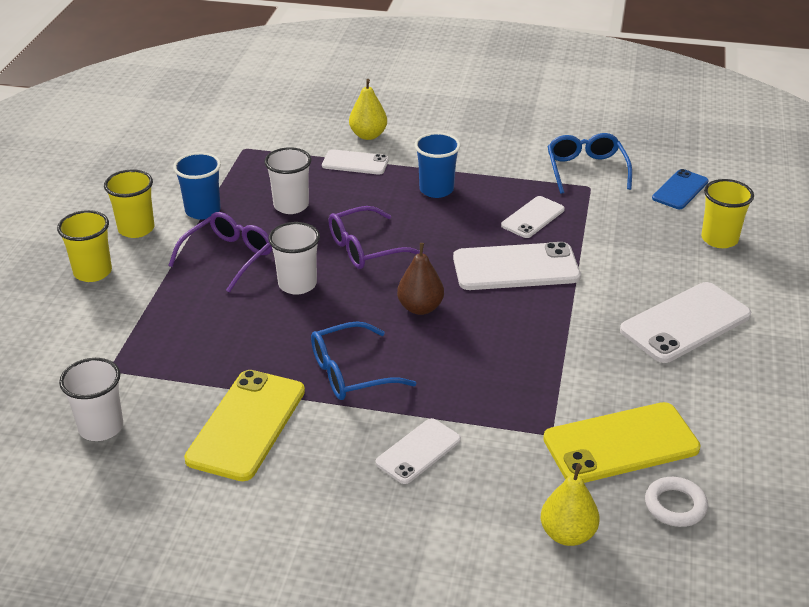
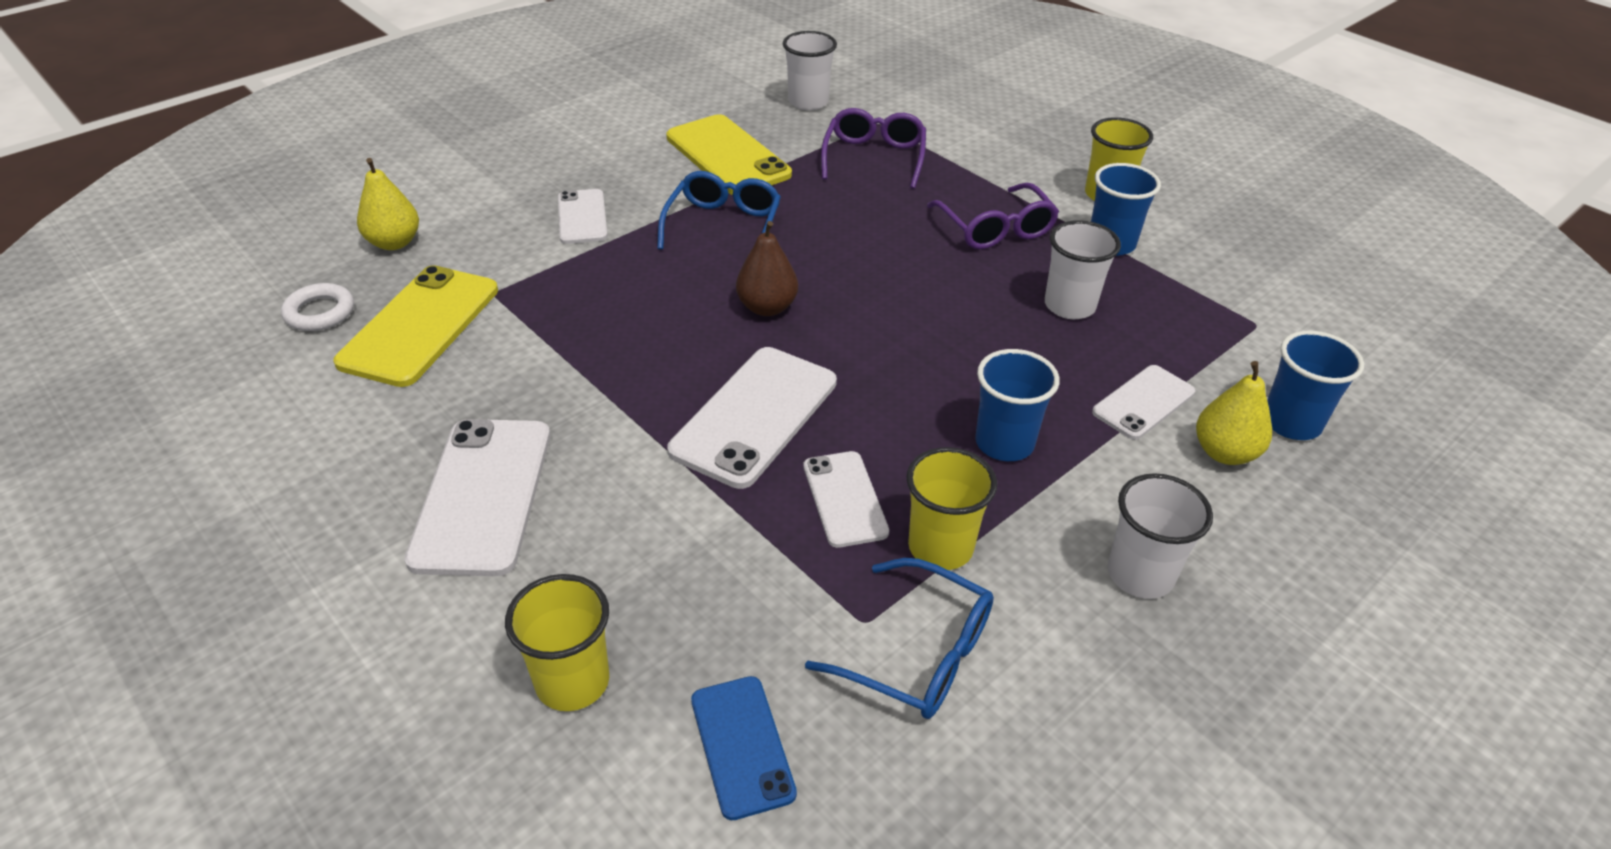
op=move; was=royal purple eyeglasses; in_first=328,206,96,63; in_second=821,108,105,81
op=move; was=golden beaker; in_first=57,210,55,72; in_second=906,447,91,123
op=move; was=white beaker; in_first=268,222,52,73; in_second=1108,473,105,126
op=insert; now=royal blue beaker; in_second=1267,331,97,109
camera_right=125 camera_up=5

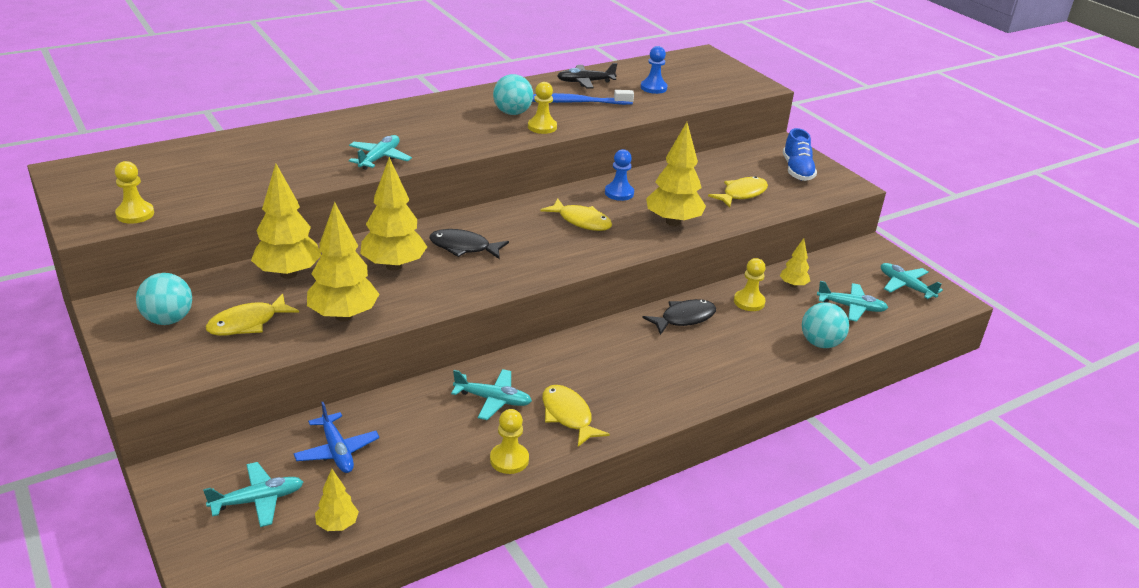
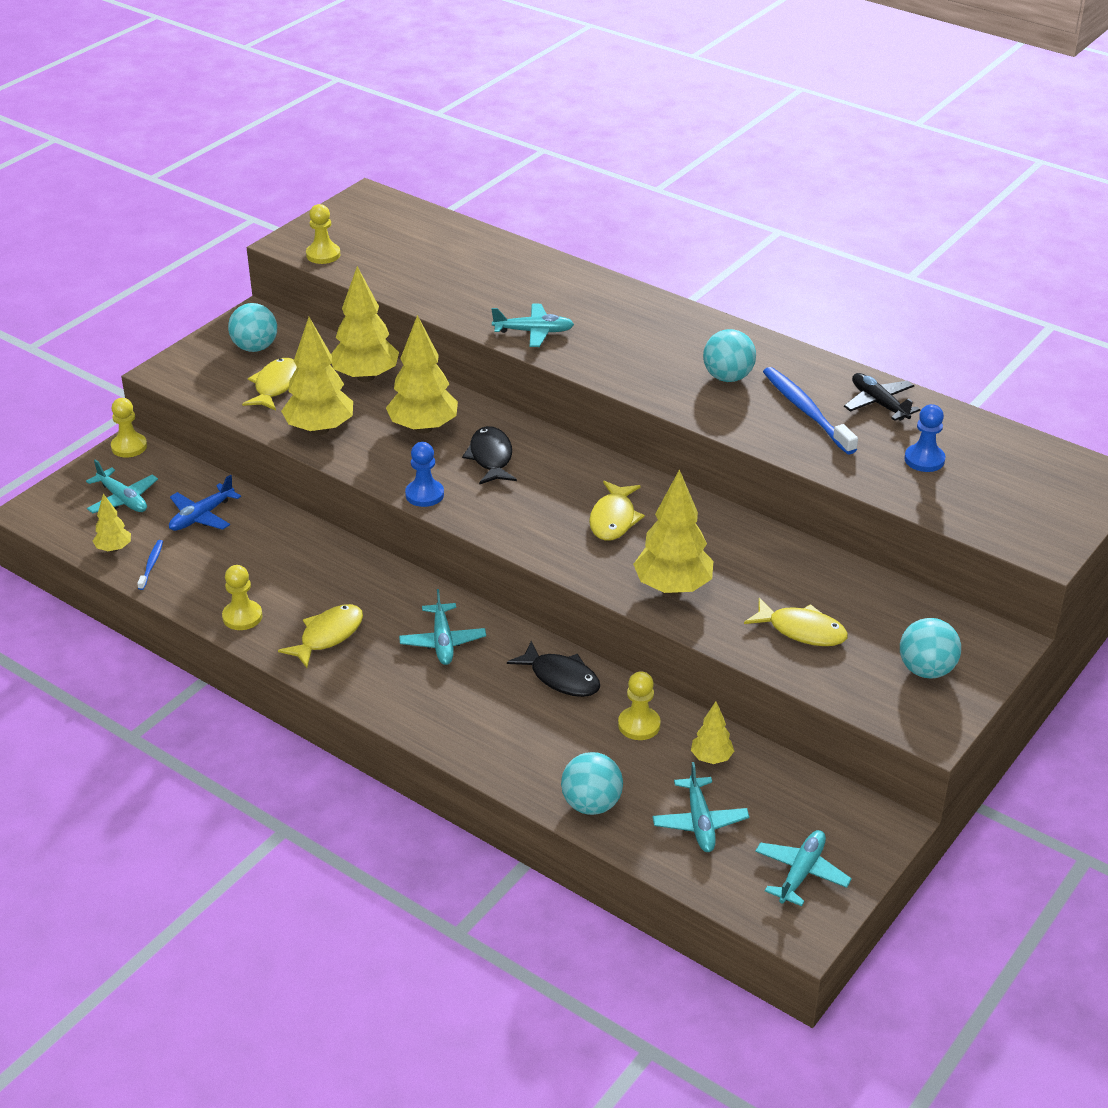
op=move; was=golden chess pawn; in_first=528,82,29,52; in_second=111,398,36,60
op=insert; now=royal blue toothbrush; in_second=137,540,26,50
op=rotate; was=golden fish; in_first=206,294,93,42; in_second=242,358,55,52; clockwise=75
op=move; was=turquoise aeroplane; in_first=451,369,81,51; in_second=399,589,87,76
op=move; was=royal blue chess pawn; in_first=605,149,29,52; in_second=405,442,39,65
op=replace; was=royal blue shoe; now=turquoise sphere; in_first=783,128,34,53; in_second=900,618,61,60
camera_right=70 camera_up=5

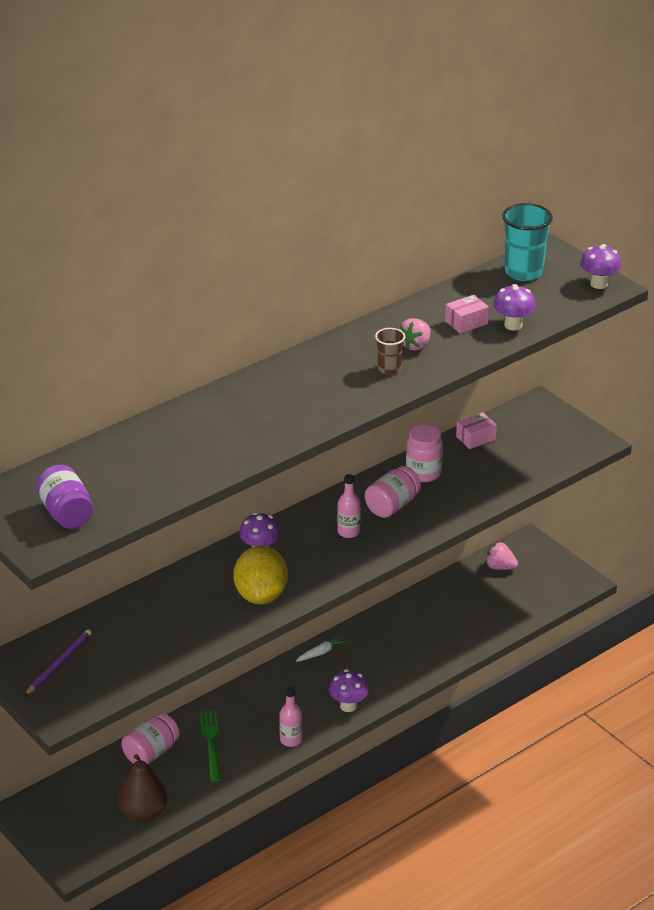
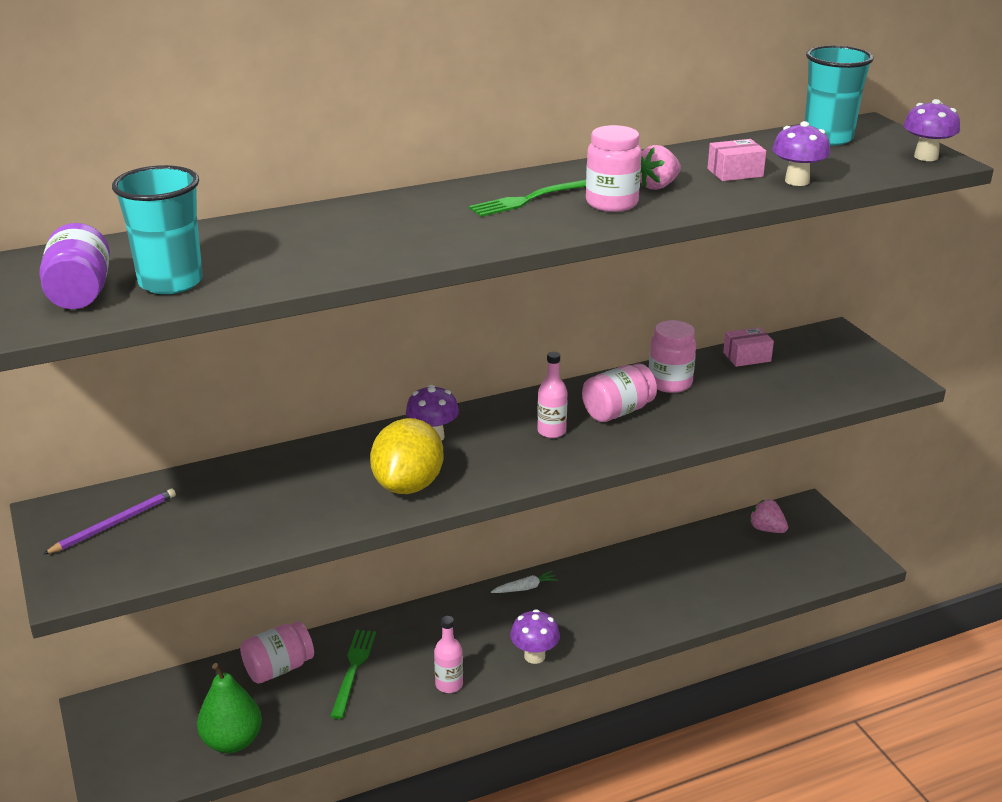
op=insert; now=turquoise beaker; in_second=112,165,91,129
op=recolor; was=dark brown pear fruit; now=emerald pear fruit; in_first=118,754,49,68; in_second=197,663,65,90
op=insert; now=emerald fork; in_second=469,180,117,37
op=replace; was=dark brown beaker; now=pink jam jar; in_first=375,328,30,47; in_second=586,125,56,87
camera_right=15 camera_up=-5

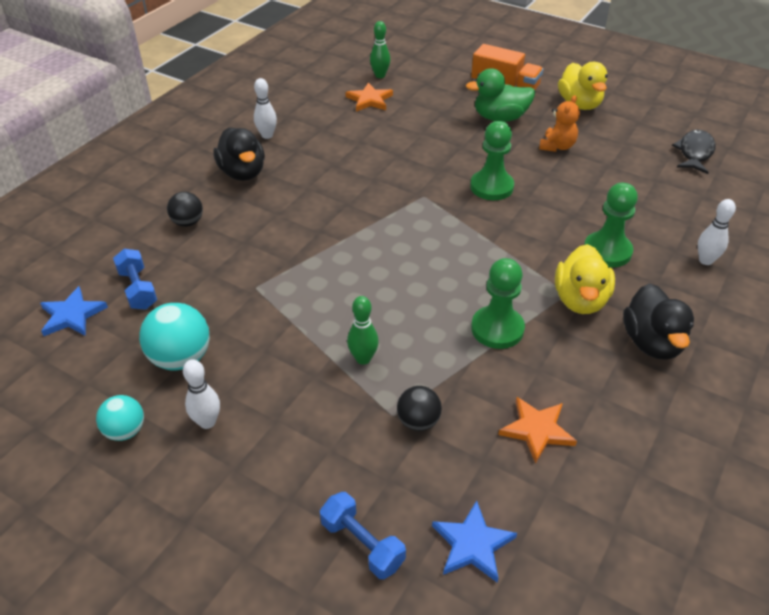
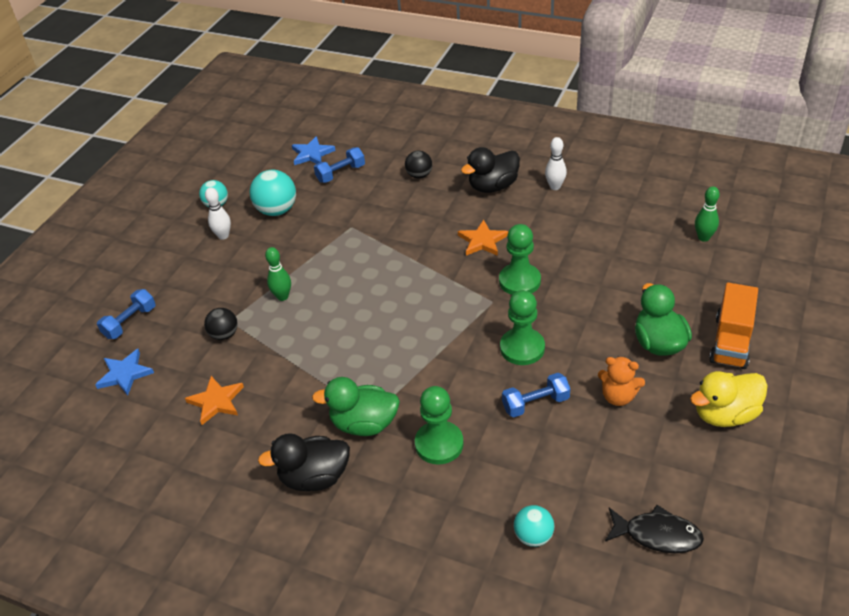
op=recolor; was=golden toy duck; now=emerald toy duck; in_first=555,244,60,70; in_second=312,377,88,59
op=move; was=bright orange five-pointed star; in_first=345,82,48,29; in_second=458,220,50,36
op=move; was=emerald chess pawn; in_first=471,258,54,91; in_second=499,224,42,71
op=insert; now=royal blue free weight; in_second=502,373,68,44
op=insert; now=turquoise sphere; in_second=514,505,40,42
op=delete; was=white tenpin; in_first=698,199,38,66
camera_right=85 camera_up=0

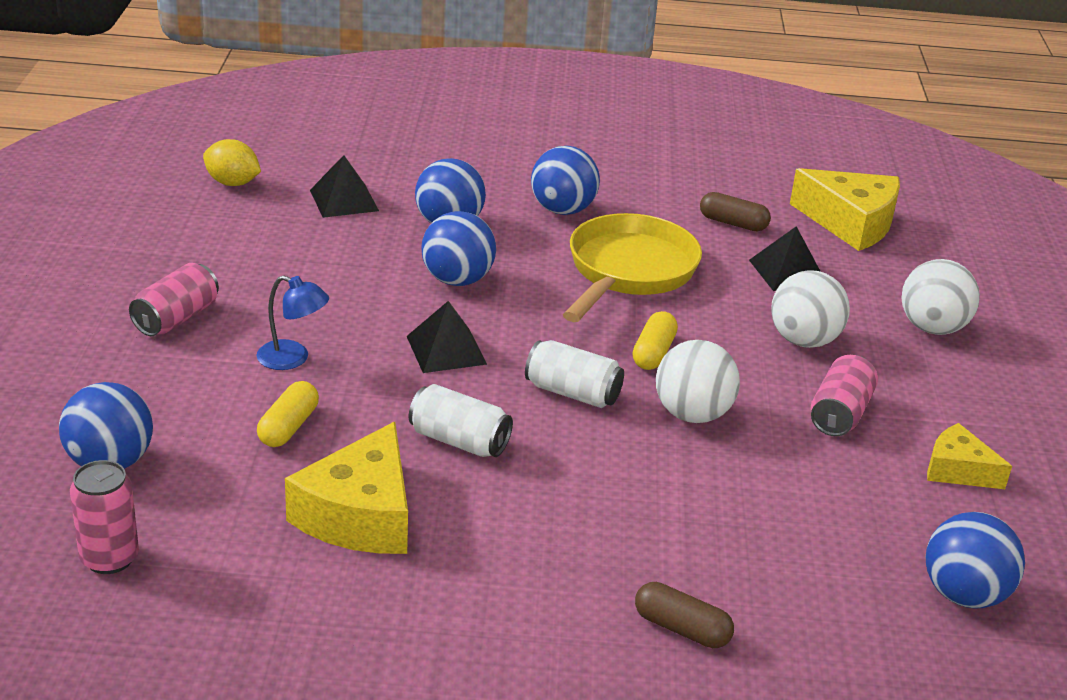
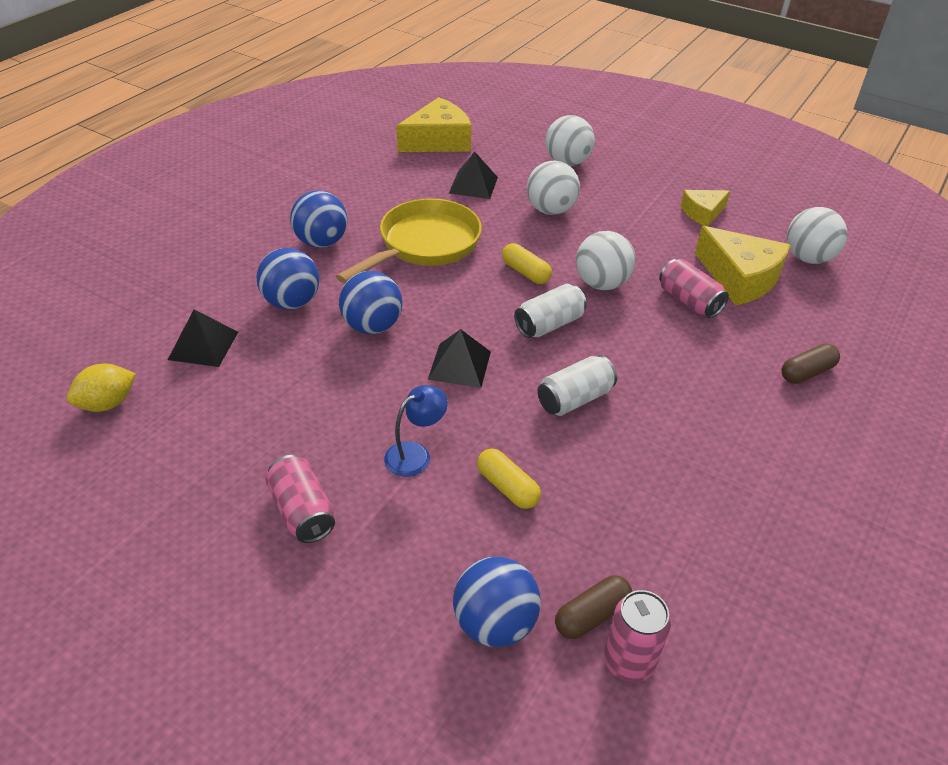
op=rotate; was=golden skillet; in_first=563,213,139,109; in_second=336,198,146,86; clockwise=75
op=move; was=dark brown pill; in_first=700,192,71,39; in_second=555,575,77,64
op=move; was=pink tin; in_first=811,355,67,81; in_second=659,259,70,59
op=move; was=golden cheese wedge; in_first=285,422,123,132; in_second=695,226,95,79
op=recolor; was=royal blue sphere; now=white sphere; in_first=926,512,99,97; in_second=787,207,60,57
camera_right=-60 camera_up=10

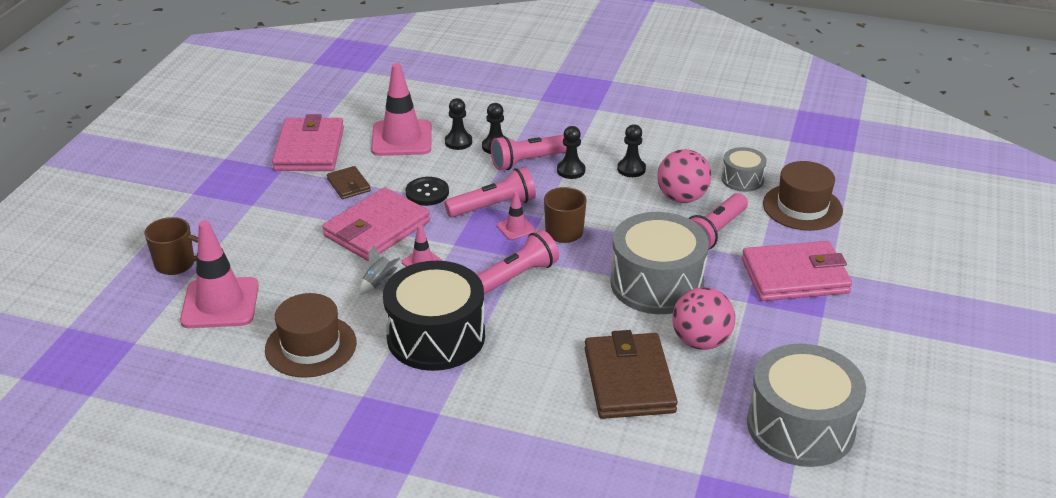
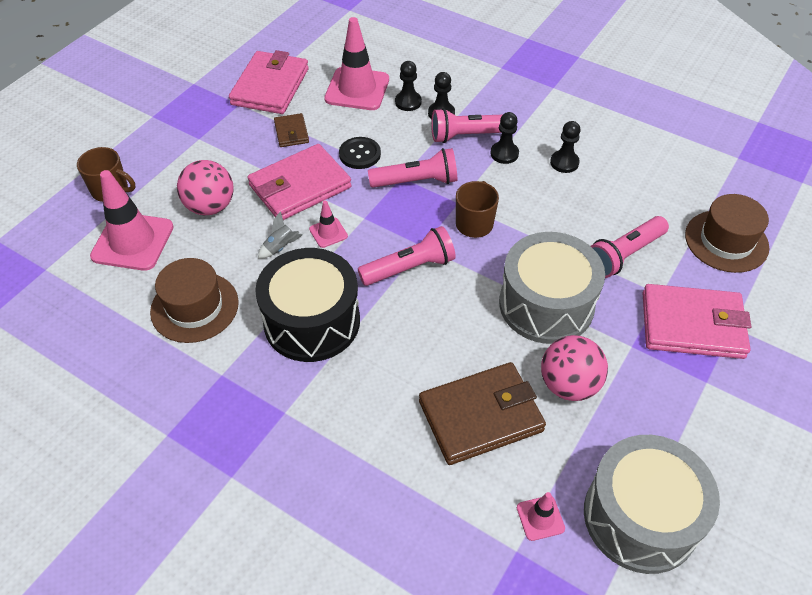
op=move; was=pink sphere; in_first=657,149,54,54; in_second=177,160,57,55
op=rotate; was=dark brown card wallet; in_first=585,330,93,89; in_second=419,362,127,103; clockwise=60
op=move; was=pink traffic cone; in_first=497,191,39,49; in_second=517,492,48,49
op=delete; was=grey snare drum; in_first=721,147,46,45
camera_right=15 camera_up=15

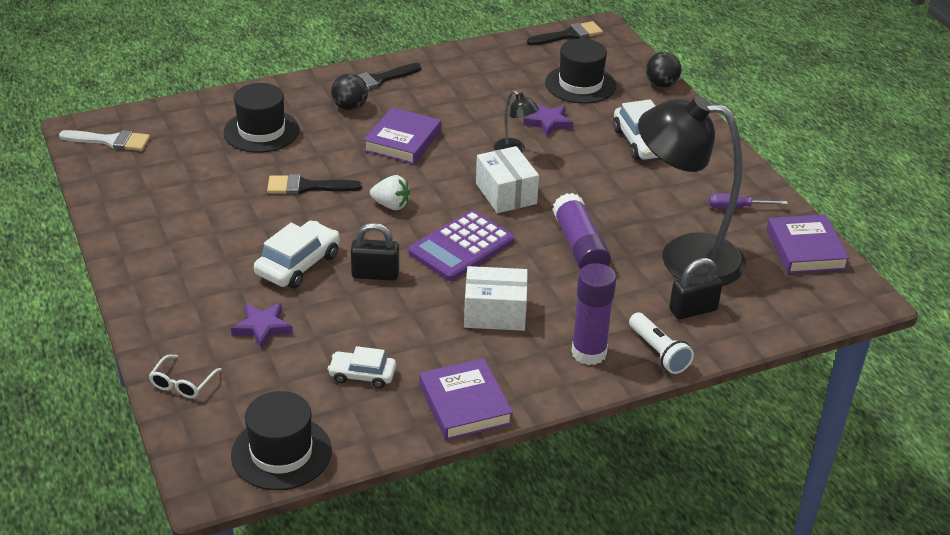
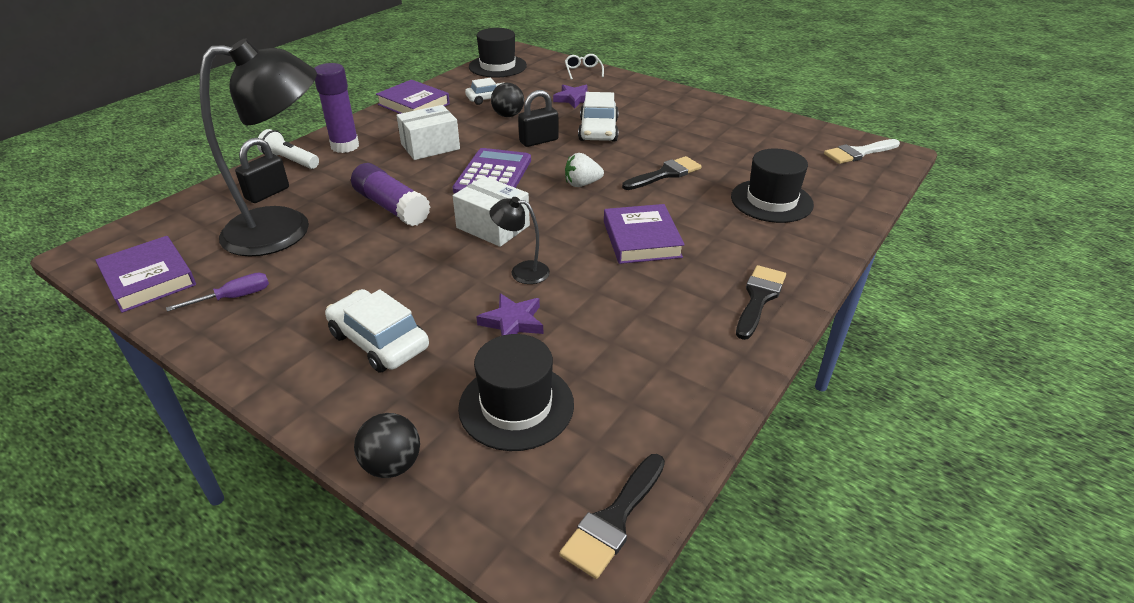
op=move; was=black sphere; in_first=331,73,37,37; in_second=491,83,33,34
camera_right=150 camera_up=0

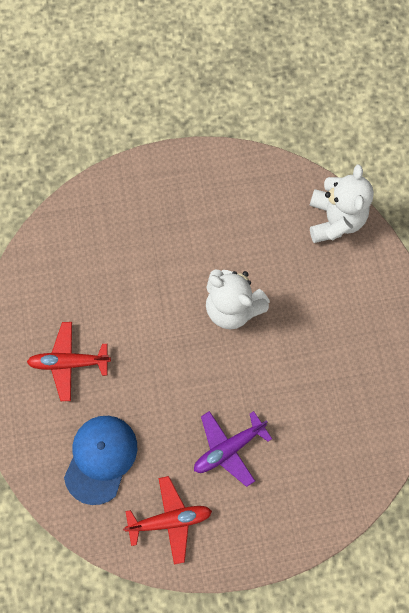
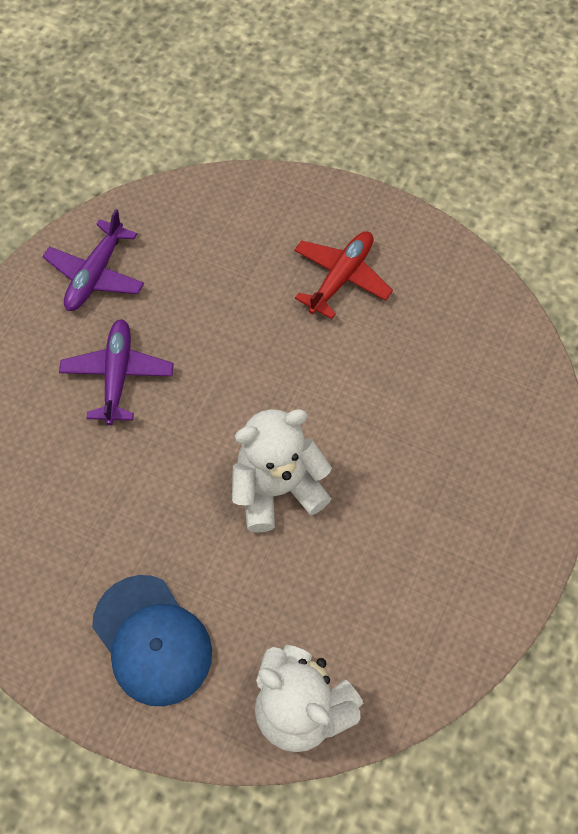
op=recolor; was=scarlet aeroplane; now=royal purple aeroplane; in_first=123,476,89,89; in_second=42,209,102,102
op=move; was=royal blue cap; in_first=64,416,73,89; in_second=92,575,120,131
camera_right=125 camera_up=-10

